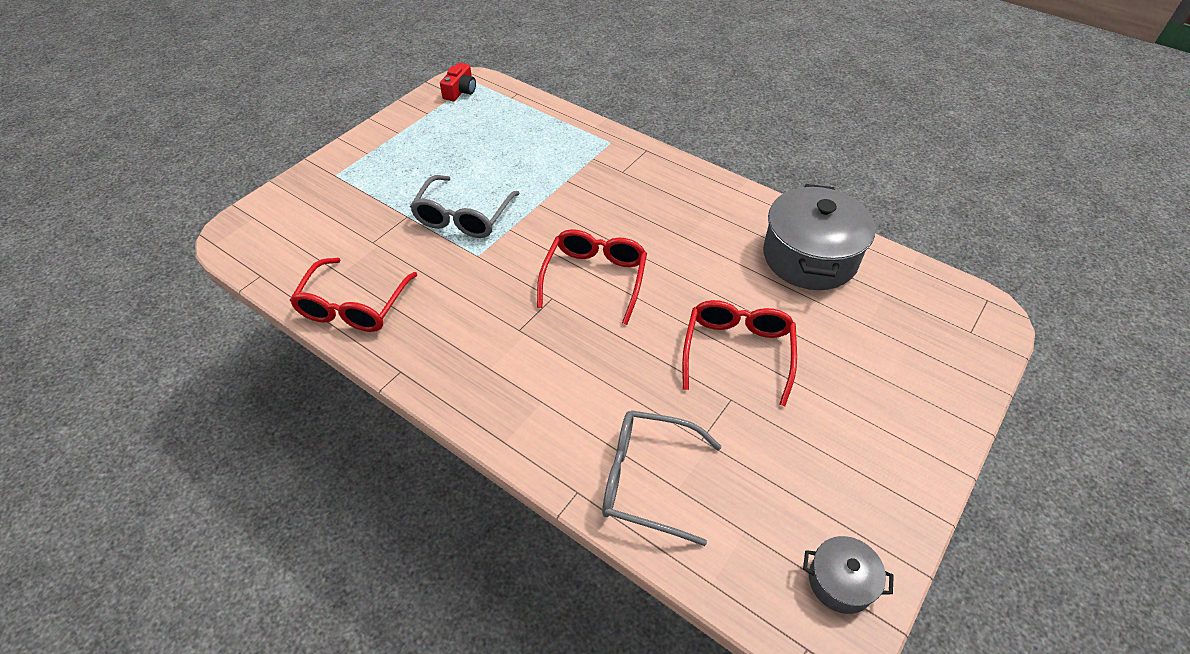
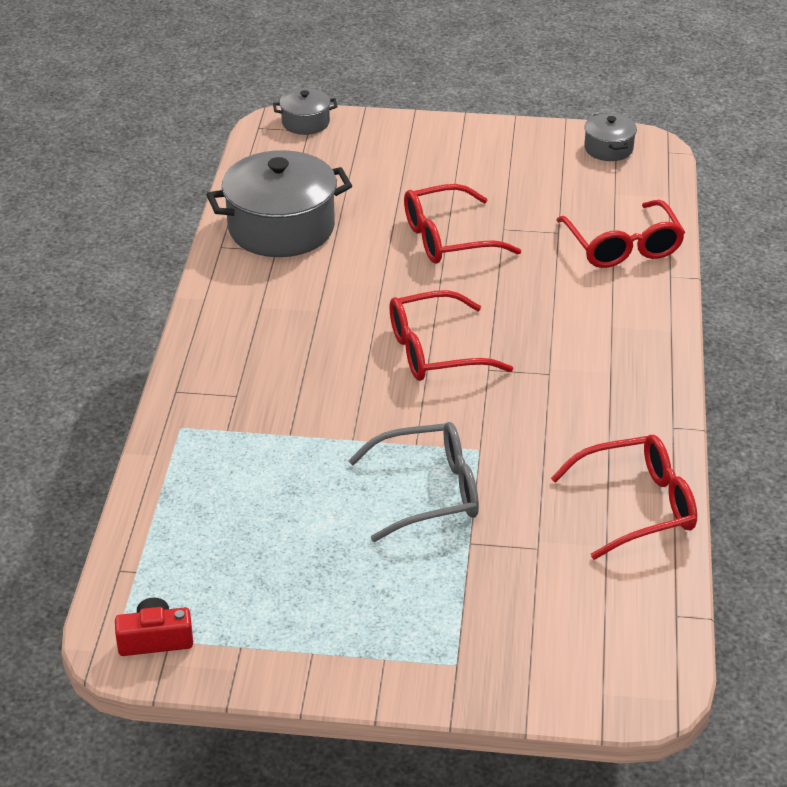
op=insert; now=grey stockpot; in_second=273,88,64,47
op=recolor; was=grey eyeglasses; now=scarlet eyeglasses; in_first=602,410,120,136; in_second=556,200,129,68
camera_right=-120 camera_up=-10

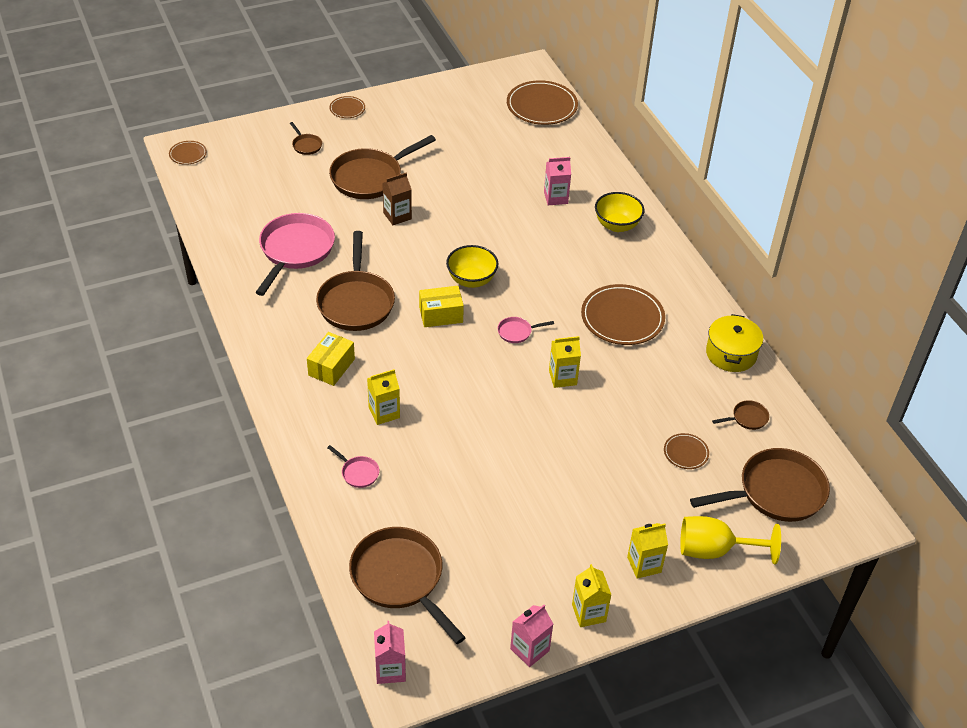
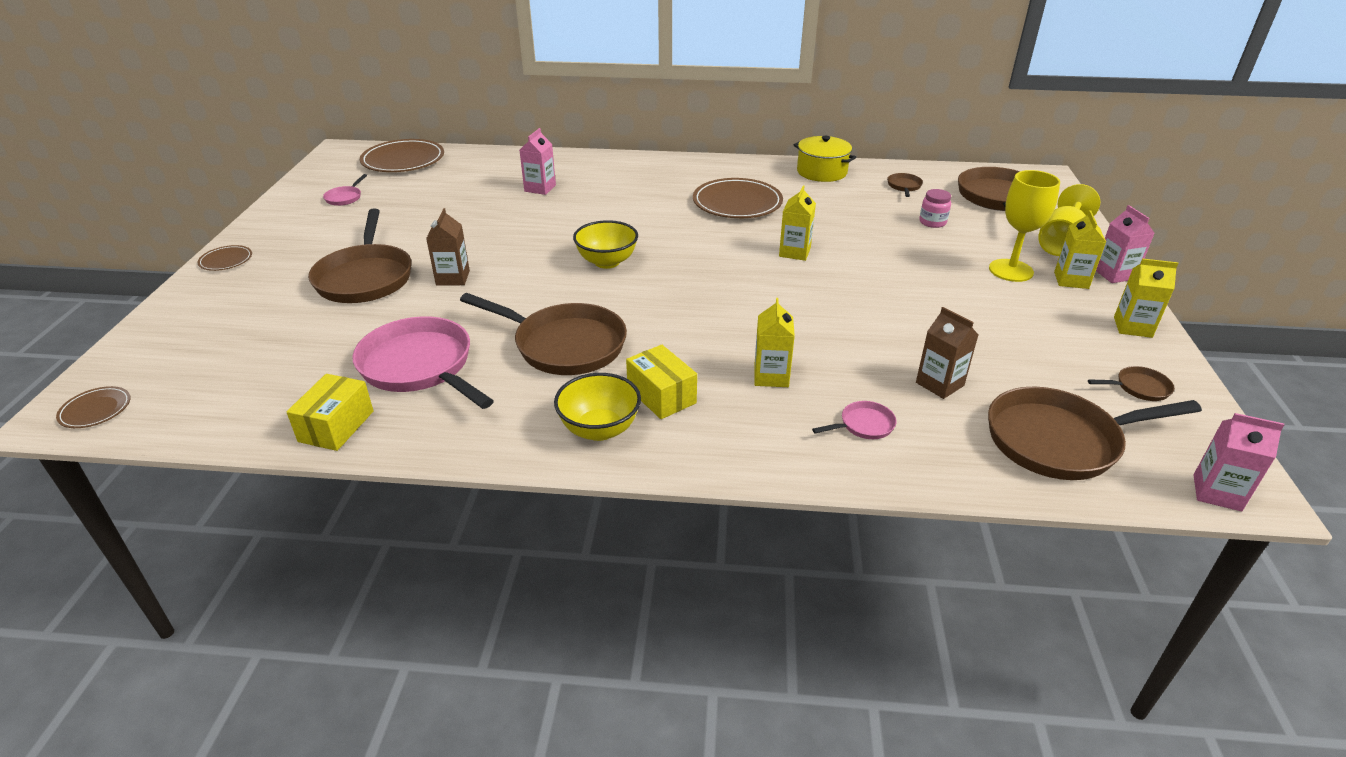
op=move; was=golden package; in_first=419,286,45,41; in_second=286,374,88,77
op=move; was=pink skillet; in_first=498,317,56,26; in_second=323,174,44,32
op=move; was=golden serving bowl; in_first=595,192,50,40; in_second=554,373,87,68
op=insert; now=dark brown carton; in_second=916,307,63,92
op=replace; was=dark brown plate; now=pink jam jar; in_first=664,433,45,36; in_second=919,189,32,39
op=insert; now=golden goblet; in_second=989,170,71,112
op=move; was=dark brown skillet; in_first=290,122,32,33; in_second=1088,366,86,35
op=move; was=pink carton; in_first=510,605,43,62; in_second=1096,205,58,78
camera_right=-60 camera_up=-10

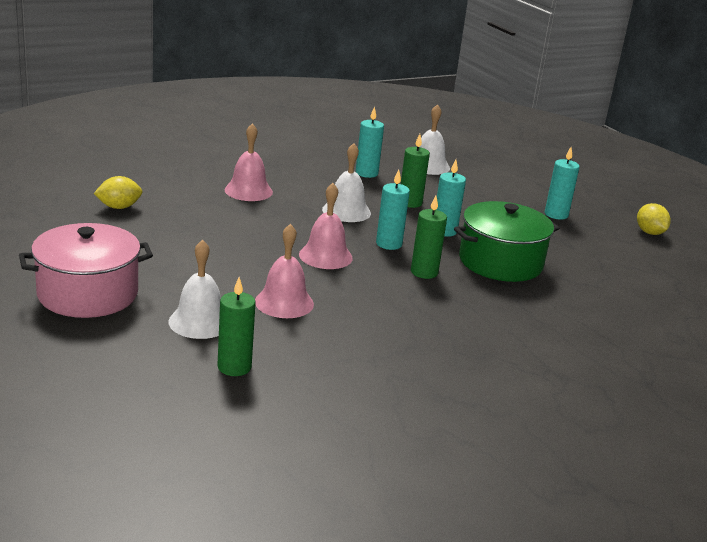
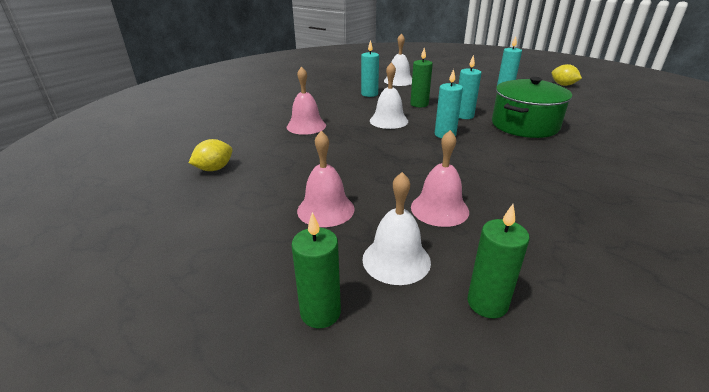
op=move; was=emerald wax candle; in_first=411,196,36,83; in_second=291,212,50,116
op=move; was=pink hand bell; in_first=299,183,54,86; in_second=297,131,58,96
op=delete; was=pink stockpot; in_first=19,223,134,95
camera_right=-20 camera_up=5

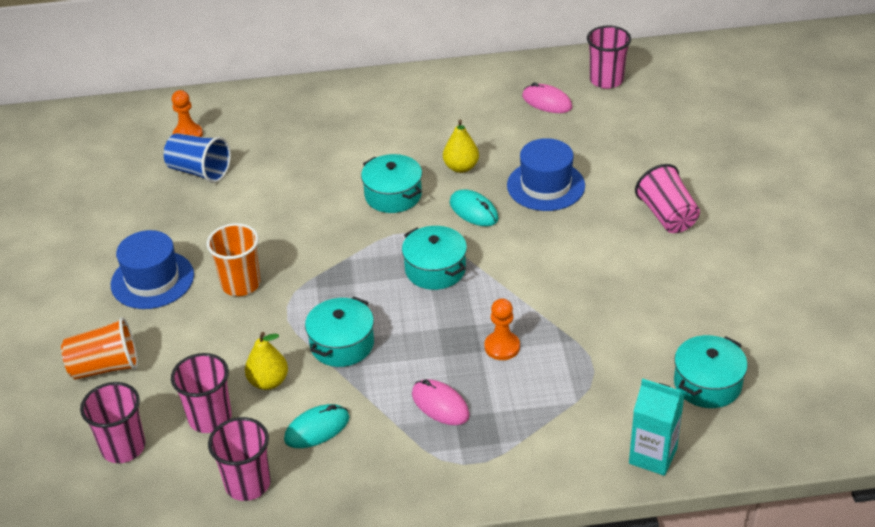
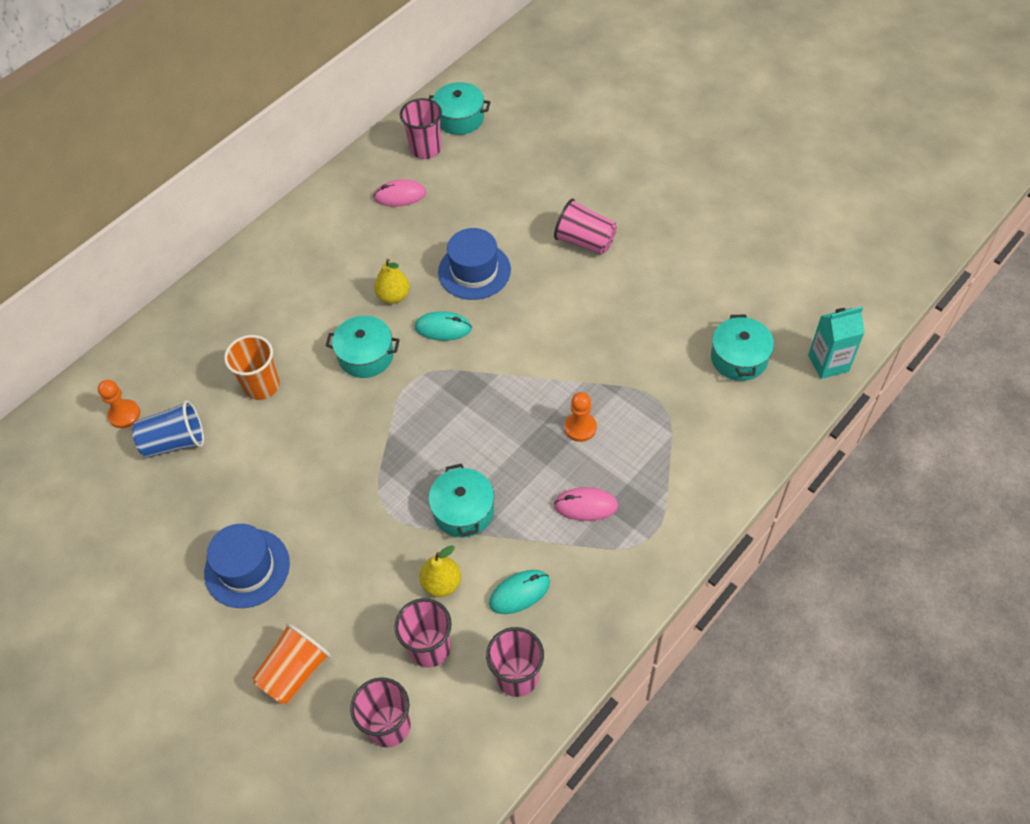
op=move; was=bright orange beaker; in_first=207,223,53,73; in_second=224,335,56,65
op=move; was=turquoise stockpot; in_first=402,226,65,64; in_second=429,82,61,53
op=rotate; was=turquoise mouse; in_first=284,404,65,44; in_second=489,570,61,44; clockwise=45
op=move; was=turquoise carton; in_first=629,378,55,98; in_second=808,307,57,72
camera_right=-40 camera_up=15

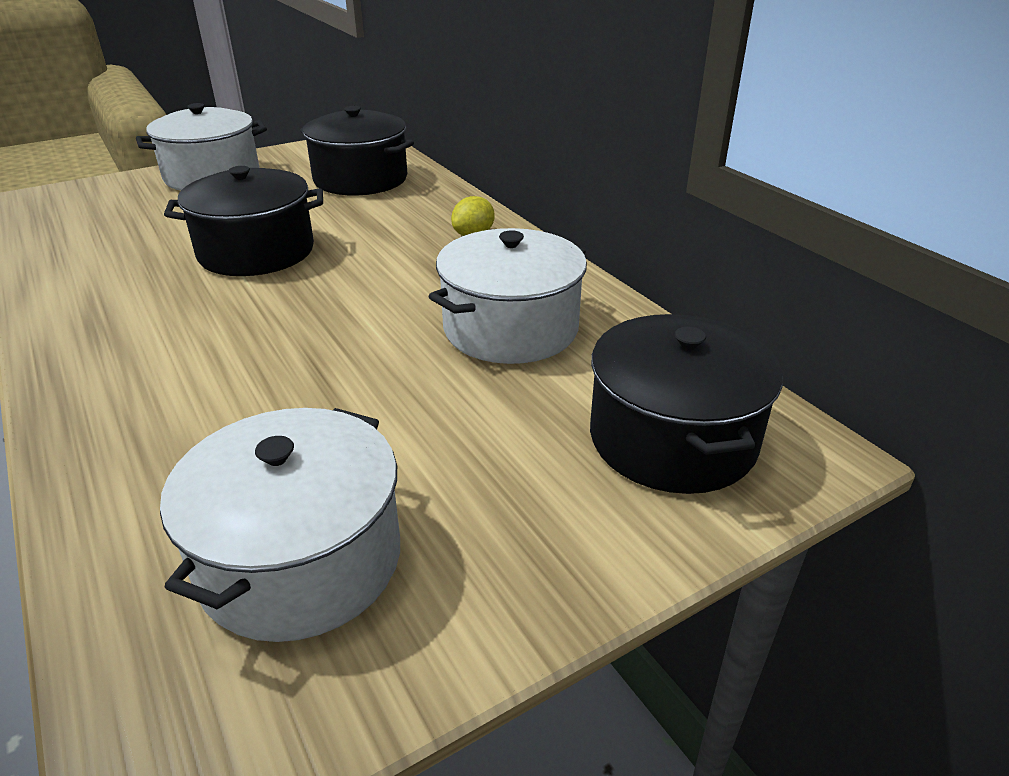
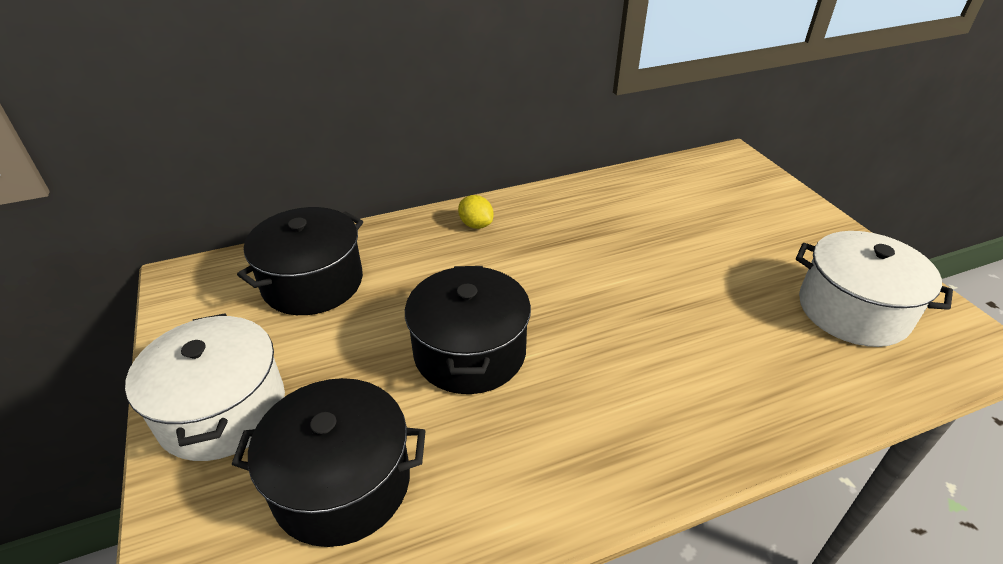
op=move; was=black stockpot; in_first=590,314,193,180; in_second=232,378,194,169
op=delete; was=white stockpot; in_first=428,228,159,136
camera_right=-80 camera_up=5

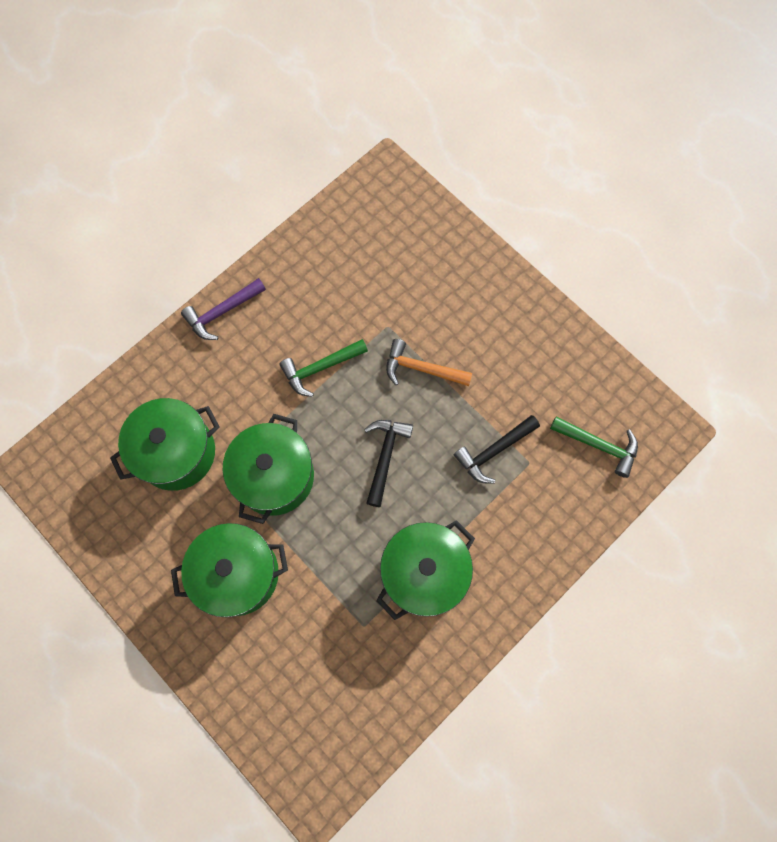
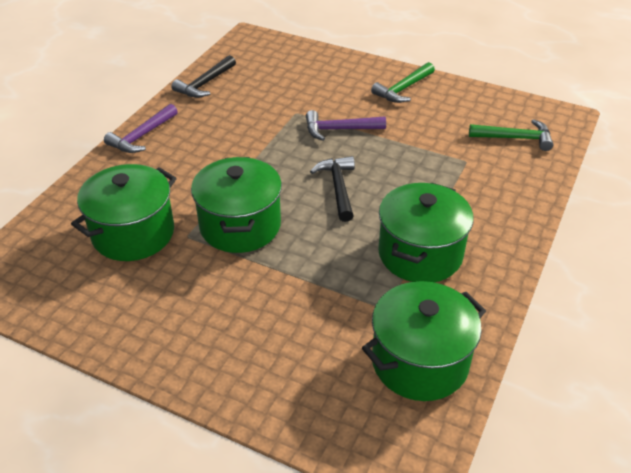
op=move; was=black carpenter's hammer; in_first=454,415,86,69; in_second=171,55,65,43
op=recolor; was=bright orange carpenter's hammer; now=royal purple carpenter's hammer; in_first=386,339,86,47; in_second=306,110,80,31
op=move; was=emerald stockpot; in_first=171,523,117,94; in_second=362,281,124,120
op=move; was=emerald carpenter's hammer; in_first=279,339,89,58; in_second=371,62,64,41
camera_right=-20 camera_up=-30

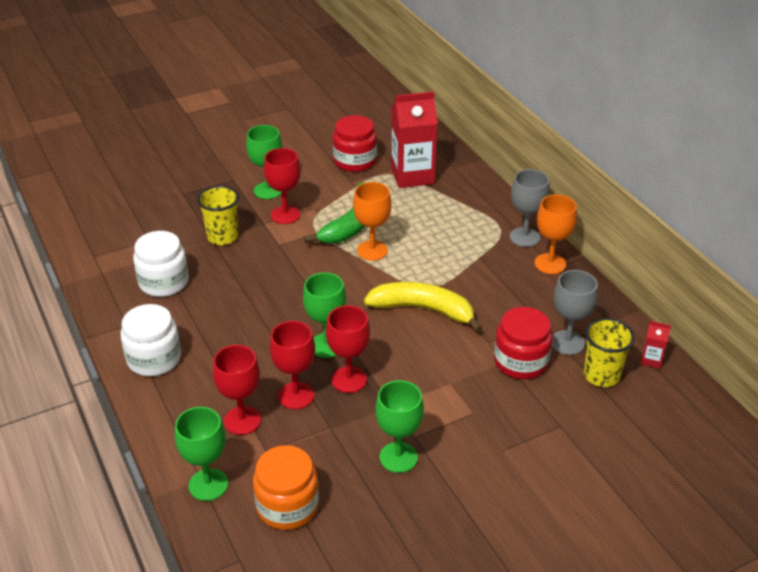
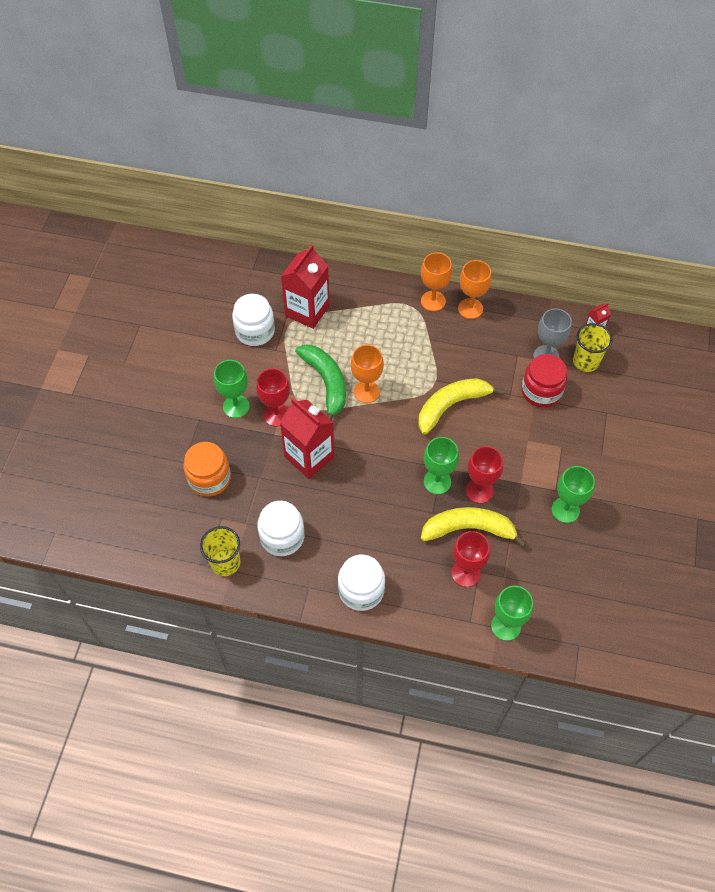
op=move; was=bright orange jam jar; in_first=253,445,66,85; in_second=183,442,48,55
op=move; was=golden beaker; in_first=197,185,42,60; in_second=200,526,40,50
op=recolor; was=scarlet jam jar; now=white jam jar; in_first=333,115,44,57; in_second=232,294,43,52
op=insert; now=scarlet carton; in_second=280,398,55,81
op=recolor; was=grey goblet; now=bright orange goblet; in_first=510,169,40,78; in_second=421,252,31,59
op=replace; was=scarlet goblet; now=golden toy banana; in_first=270,321,45,88; in_second=421,507,106,41
camera_right=-50 camera_up=20

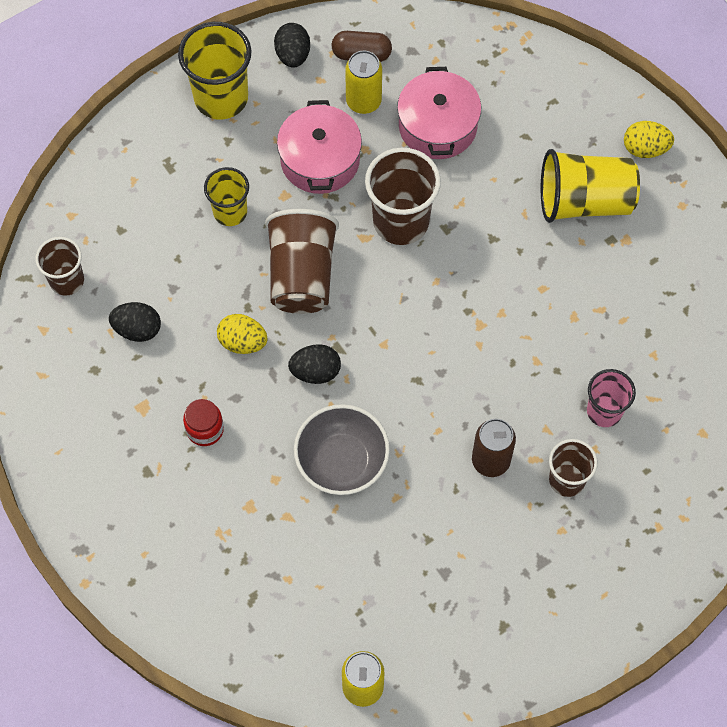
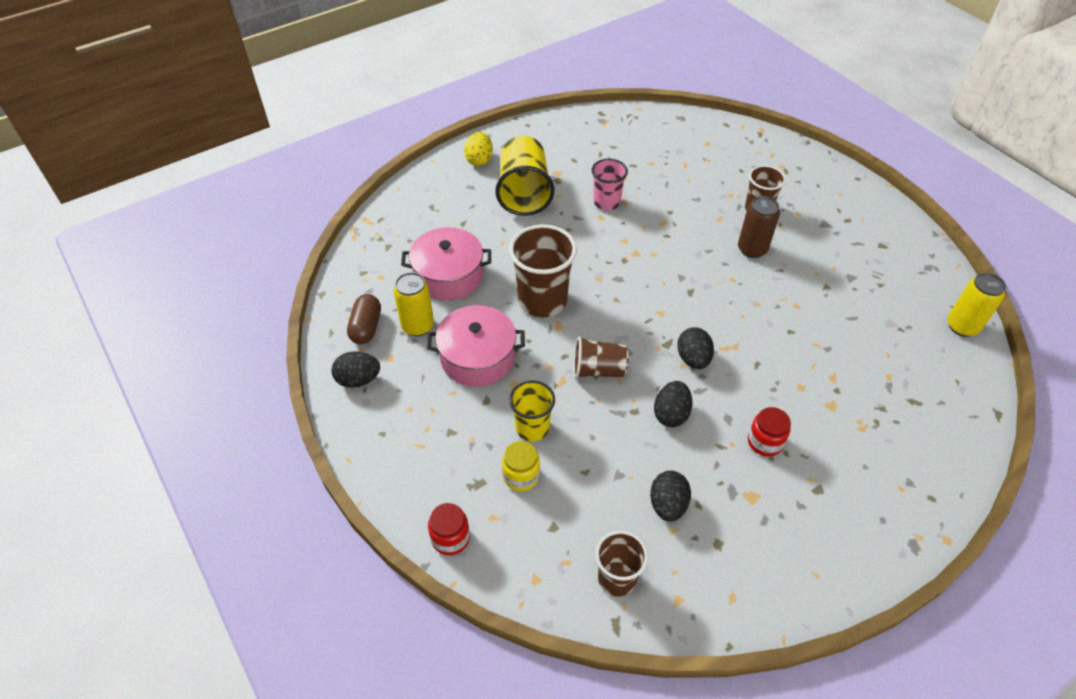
op=insert; now=scarlet jam jar; in_second=428,503,42,52
op=insert; now=golden jam jar; in_second=502,441,38,50
op=resize; was=dark brown beaker; in_first=265,209,74,105; in_second=573,336,56,43; ratio=0.61
op=move; was=pink beaker; in_first=587,369,49,58; in_second=591,159,37,51
op=recolor; was=golden egg shape; now=black egg shape; in_first=217,314,51,40; in_second=654,381,39,46
op=delete; was=golden beaker; in_first=178,22,73,98
op=delete; was=grey serving bowl; in_first=294,404,96,91
camera_right=-90 camera_up=-15

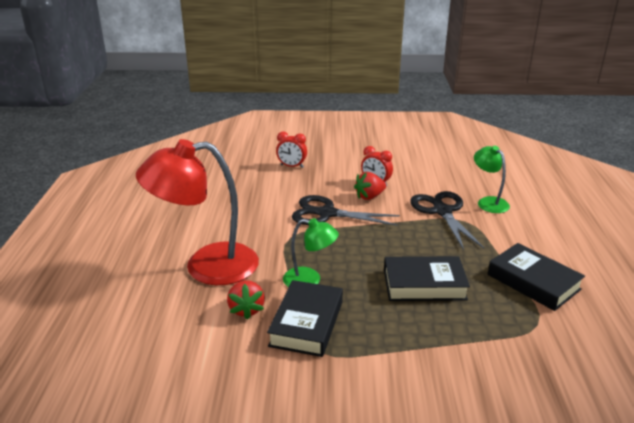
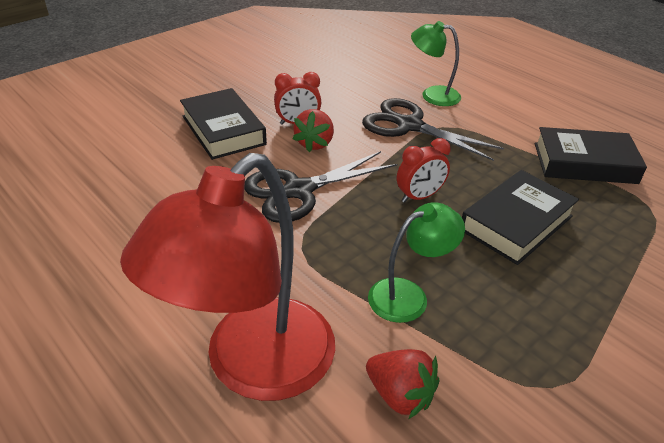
op=move; was=black book; in_first=267,280,76,77; in_second=180,88,87,72
op=move; was=scarlet bedside clock; in_first=276,132,31,36; in_second=397,138,54,65
camera_right=-45 camera_up=10

